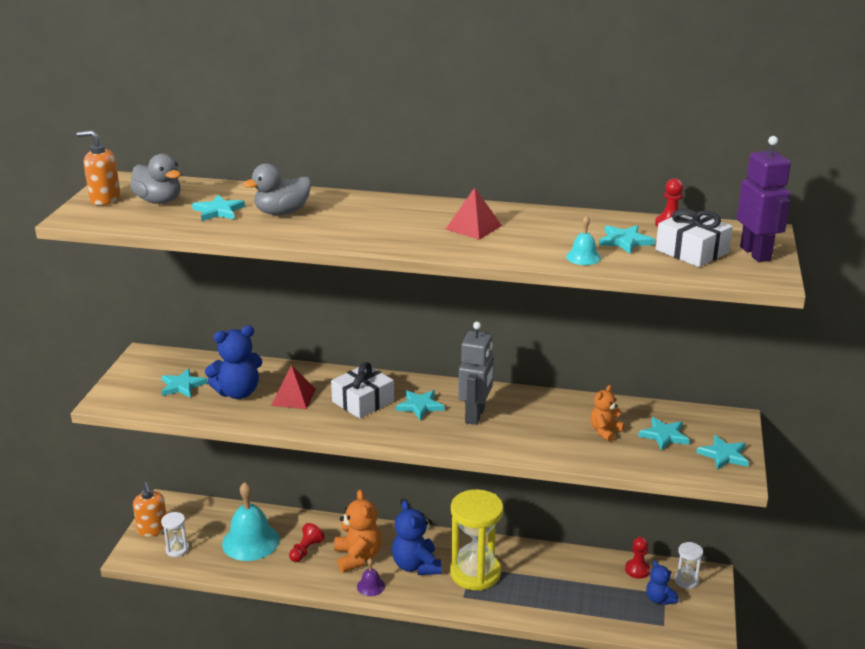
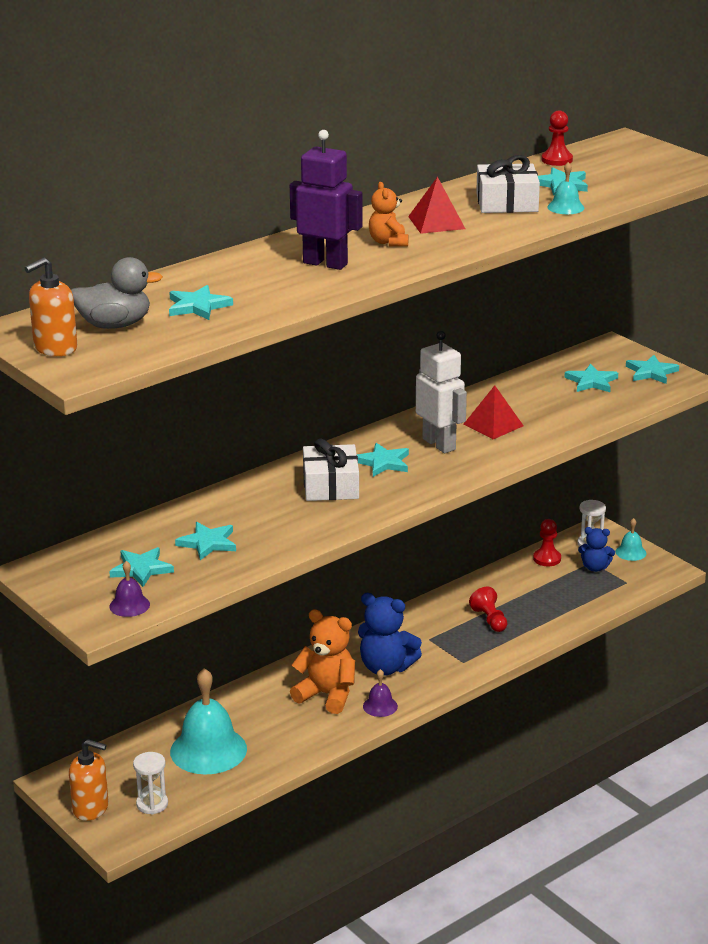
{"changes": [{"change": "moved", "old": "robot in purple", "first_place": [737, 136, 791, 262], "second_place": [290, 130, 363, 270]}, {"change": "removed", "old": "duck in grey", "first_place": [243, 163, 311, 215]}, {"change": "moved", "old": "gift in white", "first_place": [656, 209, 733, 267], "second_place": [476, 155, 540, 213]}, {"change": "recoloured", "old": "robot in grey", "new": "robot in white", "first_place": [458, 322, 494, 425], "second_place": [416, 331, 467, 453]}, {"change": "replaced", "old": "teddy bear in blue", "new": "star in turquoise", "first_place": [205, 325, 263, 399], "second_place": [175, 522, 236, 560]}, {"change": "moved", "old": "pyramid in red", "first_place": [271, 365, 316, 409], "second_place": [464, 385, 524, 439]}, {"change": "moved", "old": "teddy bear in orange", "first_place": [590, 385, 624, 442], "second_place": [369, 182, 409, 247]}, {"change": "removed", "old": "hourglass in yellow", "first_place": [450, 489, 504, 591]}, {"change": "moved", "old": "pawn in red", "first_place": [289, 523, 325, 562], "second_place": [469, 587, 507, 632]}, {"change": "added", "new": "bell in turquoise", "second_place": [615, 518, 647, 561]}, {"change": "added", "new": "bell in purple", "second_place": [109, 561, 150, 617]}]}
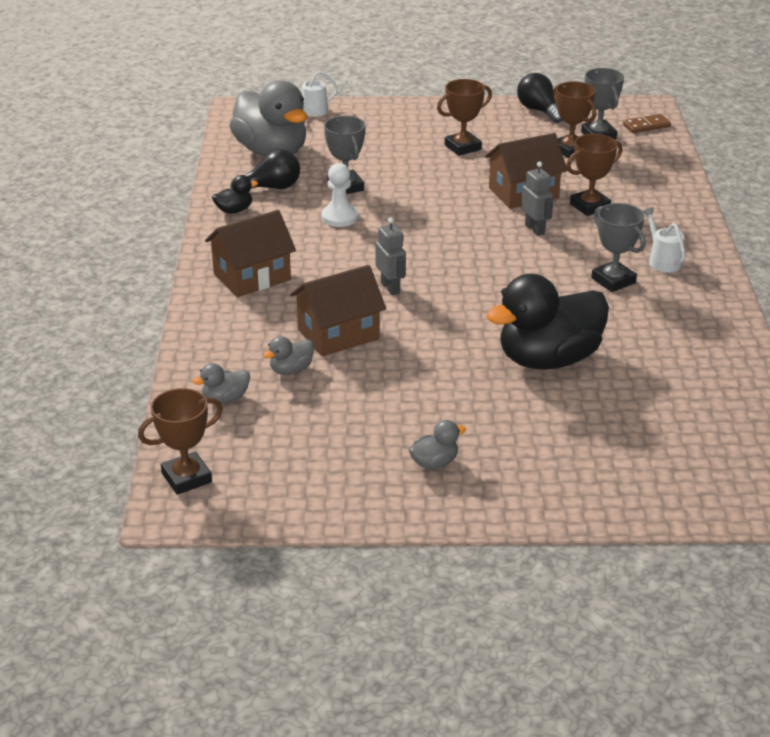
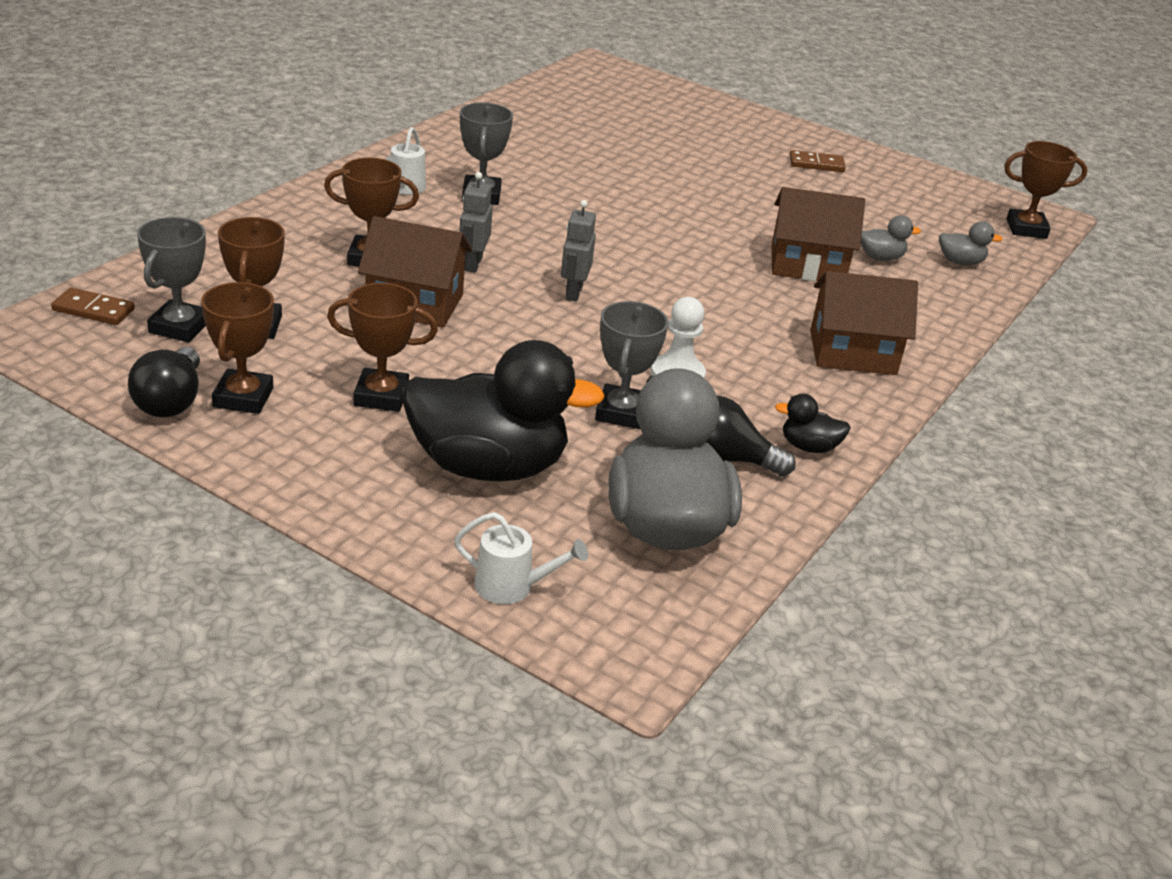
{"changes": [{"change": "moved", "old": "robot in grey", "first_place": [375, 217, 406, 295], "second_place": [561, 200, 596, 302]}, {"change": "moved", "old": "duck in black", "first_place": [486, 274, 609, 370], "second_place": [402, 340, 605, 481]}, {"change": "replaced", "old": "duck in grey", "new": "domino in brown", "first_place": [409, 420, 466, 470], "second_place": [789, 150, 846, 172]}, {"change": "added", "new": "trophy in brown", "second_place": [201, 282, 274, 414]}]}
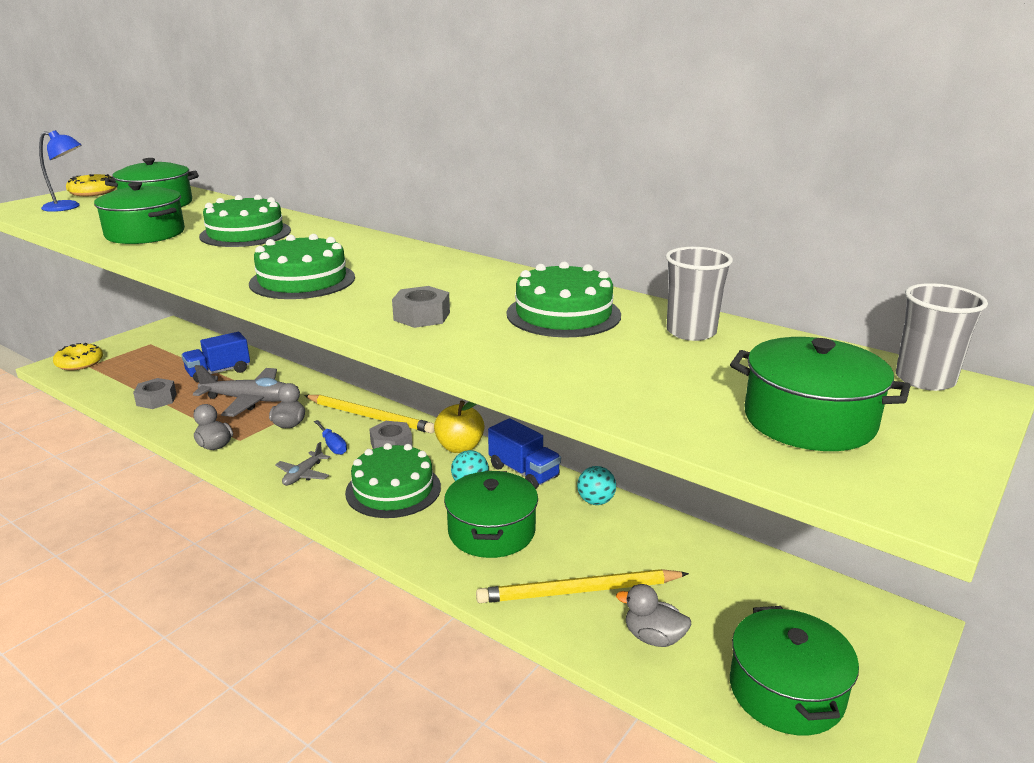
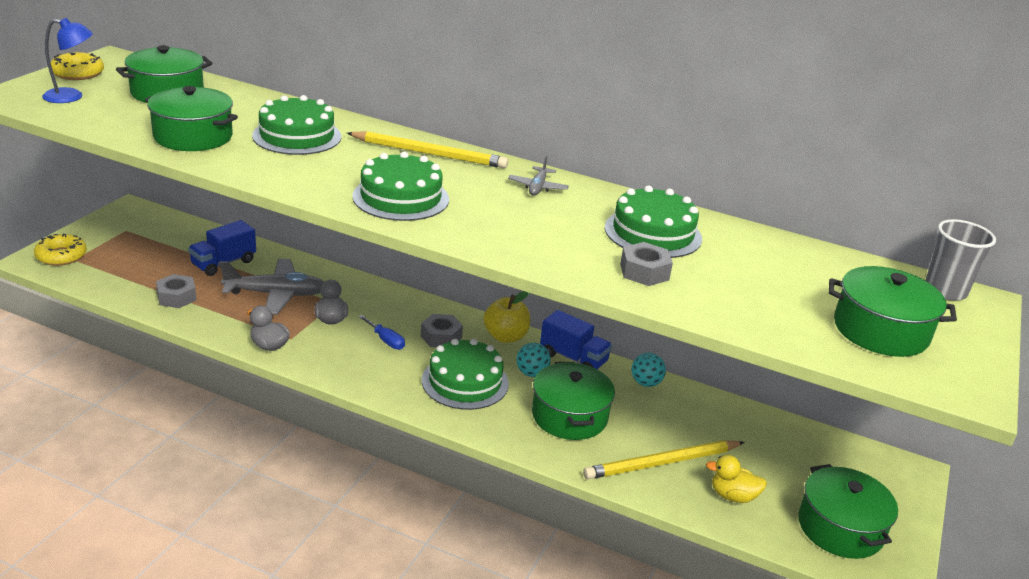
{"changes": [{"change": "removed", "old": "cup in grey", "first_place": [666, 247, 733, 341]}, {"change": "moved", "old": "nut in grey", "first_place": [392, 286, 450, 328], "second_place": [620, 242, 673, 286]}, {"change": "moved", "old": "pencil in yellow", "first_place": [304, 395, 434, 433], "second_place": [347, 131, 508, 168]}, {"change": "moved", "old": "plane in grey", "first_place": [275, 442, 330, 486], "second_place": [508, 156, 569, 195]}, {"change": "recoloured", "old": "duck in grey", "new": "duck in yellow", "first_place": [616, 584, 691, 647], "second_place": [706, 455, 767, 503]}]}
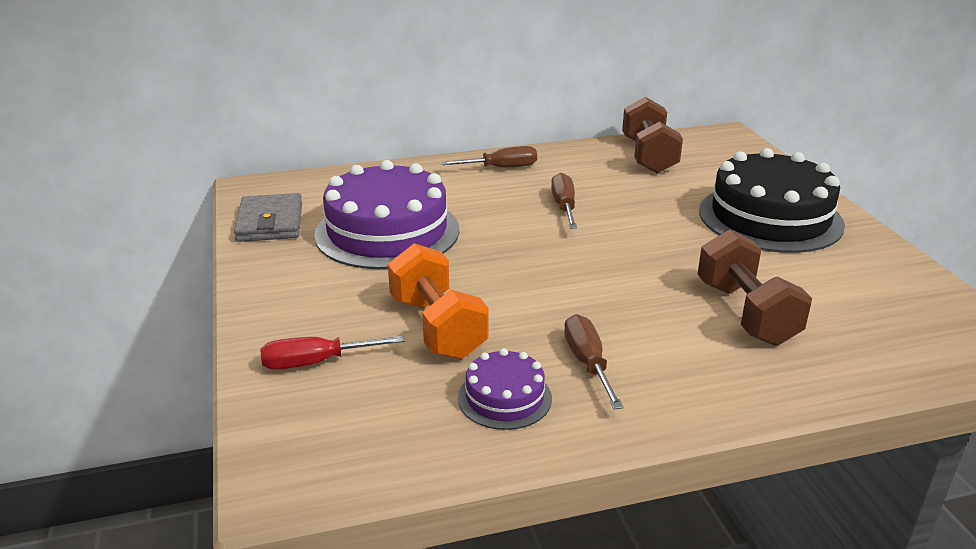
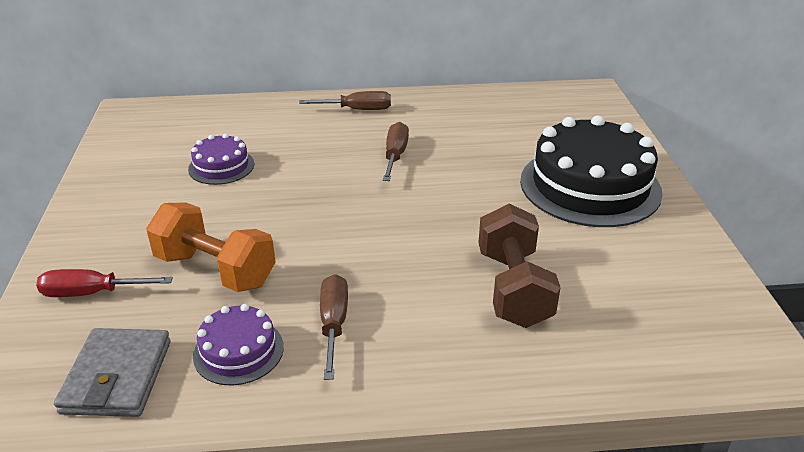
{"changes": [{"change": "removed", "old": "dumbbell in brown", "first_place": [622, 97, 683, 174]}, {"change": "resized", "old": "cake in purple", "first_place": [314, 160, 460, 269], "second_place": [188, 133, 254, 185], "factor": 0.49}, {"change": "moved", "old": "wallet in grey", "first_place": [234, 193, 302, 242], "second_place": [54, 328, 171, 417]}, {"change": "turned", "old": "dumbbell in orange", "first_place": [388, 243, 489, 360], "second_place": [146, 202, 276, 292], "degrees": -45}]}
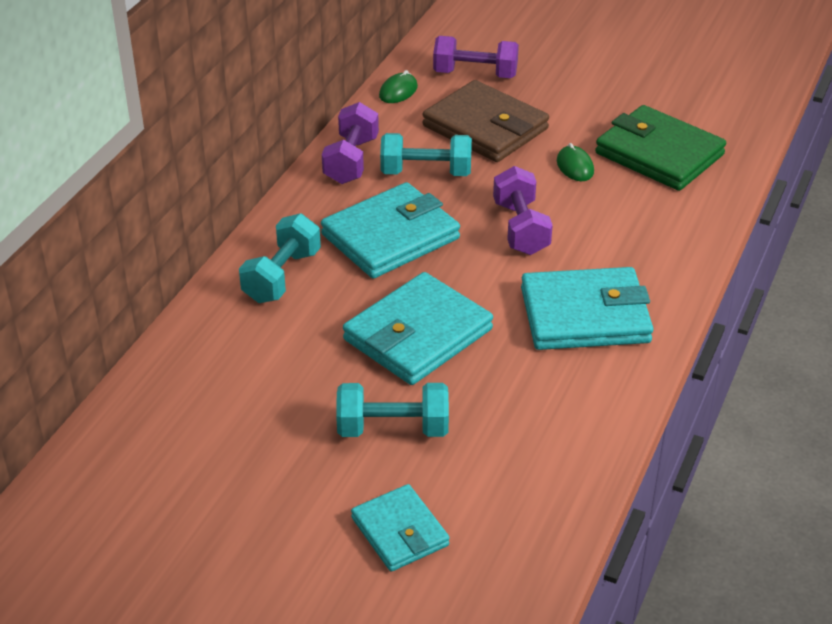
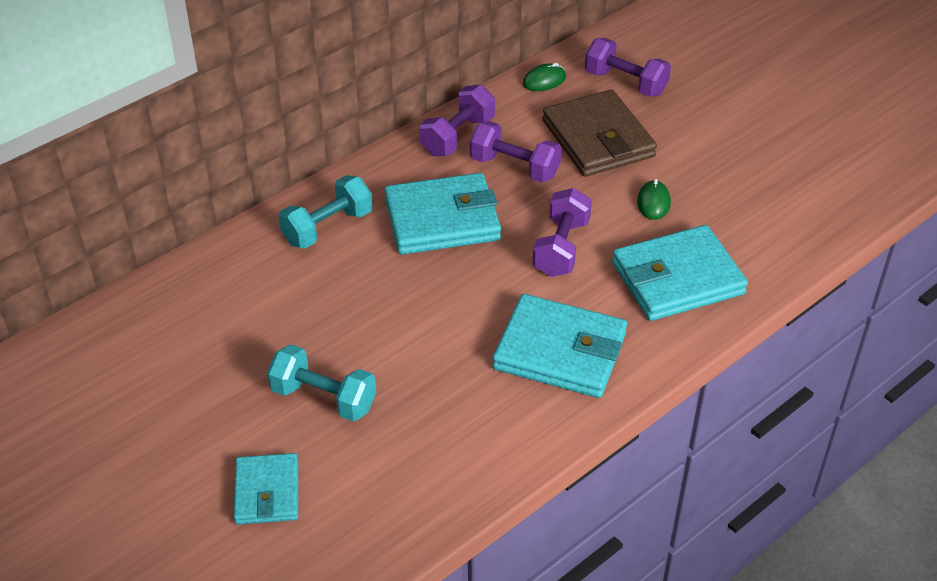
{"changes": [{"change": "removed", "old": "wallet in green", "first_place": [595, 105, 726, 191]}, {"change": "recoloured", "old": "dumbbell in turquoise", "new": "dumbbell in purple", "first_place": [380, 133, 472, 176], "second_place": [470, 121, 561, 183]}, {"change": "moved", "old": "wallet in turquoise", "first_place": [343, 272, 493, 385], "second_place": [612, 225, 748, 321]}]}
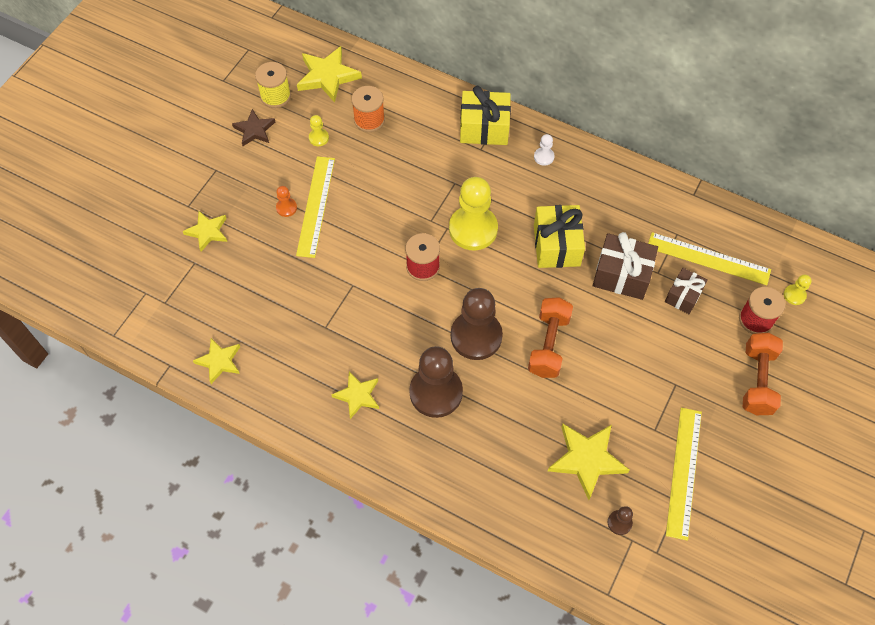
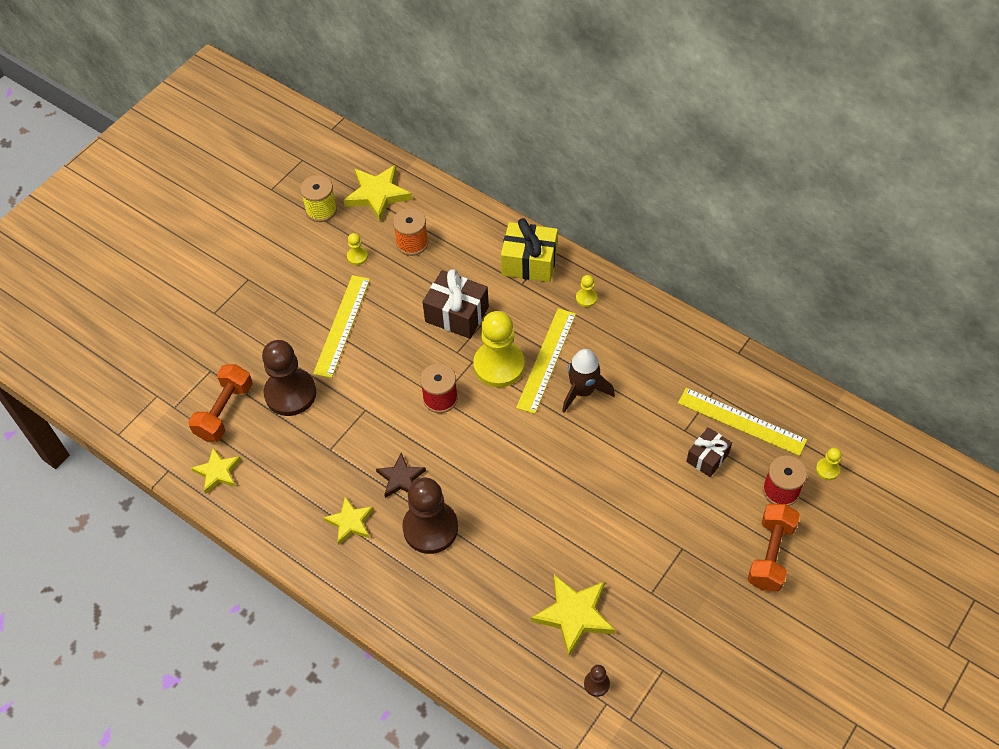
{"changes": [{"change": "moved", "old": "star in brown", "first_place": [232, 109, 275, 146], "second_place": [376, 453, 426, 498]}, {"change": "recoloured", "old": "pawn in white", "new": "pawn in yellow", "first_place": [534, 134, 555, 166], "second_place": [576, 275, 597, 307]}, {"change": "removed", "old": "pawn in orange", "first_place": [276, 186, 297, 217]}, {"change": "replaced", "old": "gift in yellow", "new": "rocket in brown", "first_place": [534, 205, 585, 268], "second_place": [562, 349, 615, 413]}, {"change": "removed", "old": "star in yellow", "first_place": [183, 211, 227, 252]}, {"change": "moved", "old": "gift in brown", "first_place": [593, 232, 658, 300], "second_place": [423, 269, 489, 339]}, {"change": "moved", "old": "pawn in brown", "first_place": [451, 288, 503, 360], "second_place": [262, 340, 316, 416]}, {"change": "moved", "old": "dumbbell in orange", "first_place": [528, 297, 573, 378], "second_place": [188, 364, 253, 442]}, {"change": "moved", "old": "ruler in yellow", "first_place": [666, 408, 702, 541], "second_place": [516, 308, 576, 414]}]}
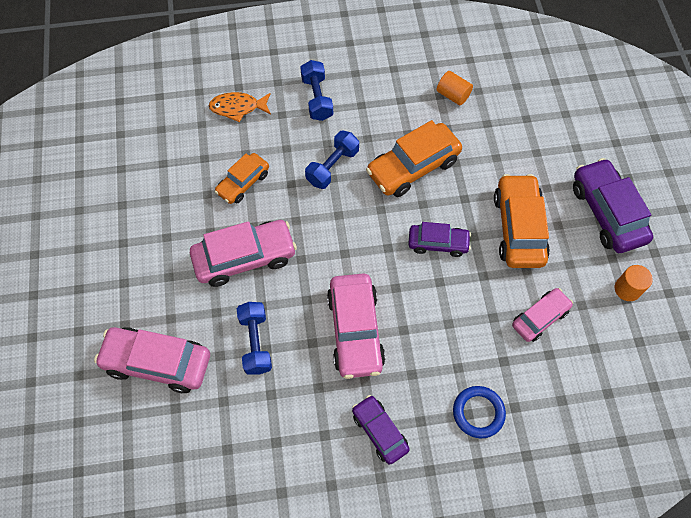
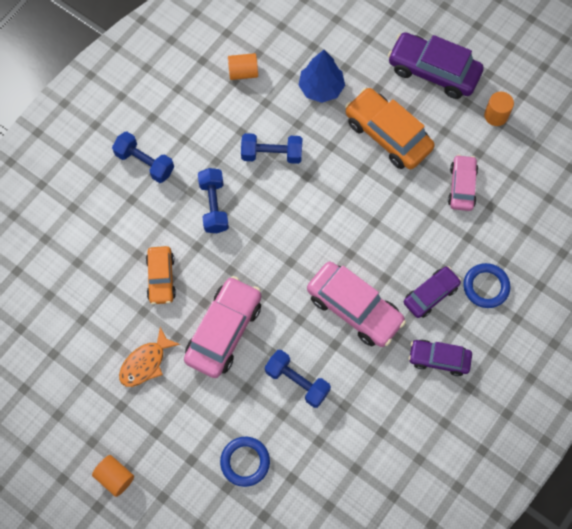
{"changes": [{"change": "moved", "old": "fish in orange", "first_place": [208, 92, 271, 122], "second_place": [119, 327, 180, 387]}, {"change": "replaced", "old": "car in orange", "new": "dumbbell in blue", "first_place": [366, 120, 462, 197], "second_place": [241, 133, 302, 164]}, {"change": "moved", "old": "car in purple", "first_place": [408, 222, 471, 257], "second_place": [404, 266, 461, 318]}, {"change": "replaced", "old": "car in pink", "new": "ring in blue", "first_place": [94, 327, 210, 393], "second_place": [220, 437, 270, 487]}, {"change": "added", "new": "tree in blue", "second_place": [299, 50, 345, 103]}, {"change": "added", "new": "cylinder in orange", "second_place": [92, 455, 134, 497]}]}
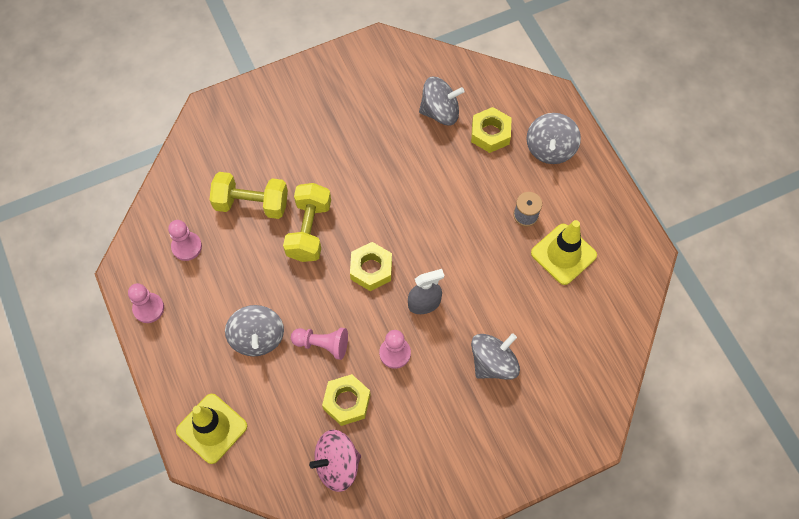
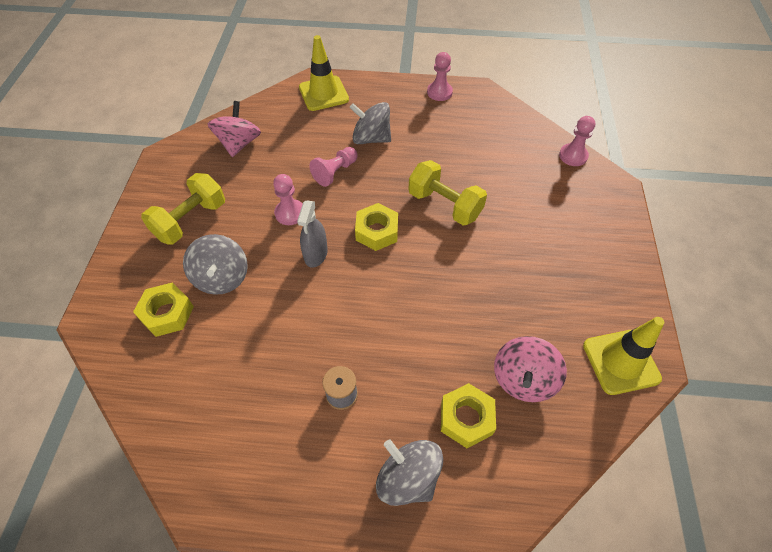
{"changes": [{"change": "recoloured", "old": "spinning top in grey", "new": "spinning top in pink", "first_place": [419, 76, 464, 125], "second_place": [494, 336, 567, 402]}, {"change": "moved", "old": "dumbbell in yellow", "first_place": [210, 172, 288, 219], "second_place": [141, 173, 225, 244]}, {"change": "moved", "old": "pawn in pink", "first_place": [168, 220, 202, 261], "second_place": [559, 116, 595, 166]}, {"change": "moved", "old": "traffic cone in yellow", "first_place": [531, 220, 597, 285], "second_place": [583, 317, 664, 395]}, {"change": "moved", "old": "nut in yellow", "first_place": [322, 374, 371, 426], "second_place": [133, 283, 194, 337]}]}
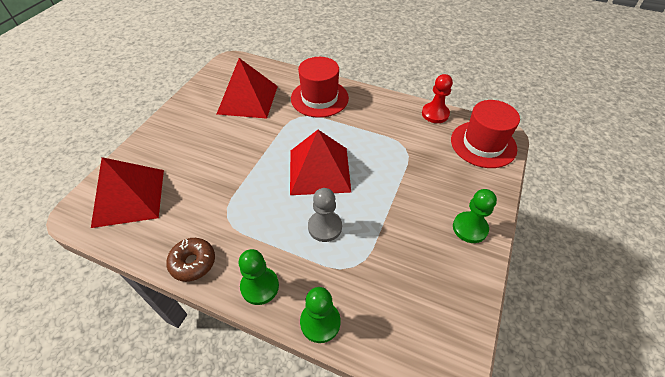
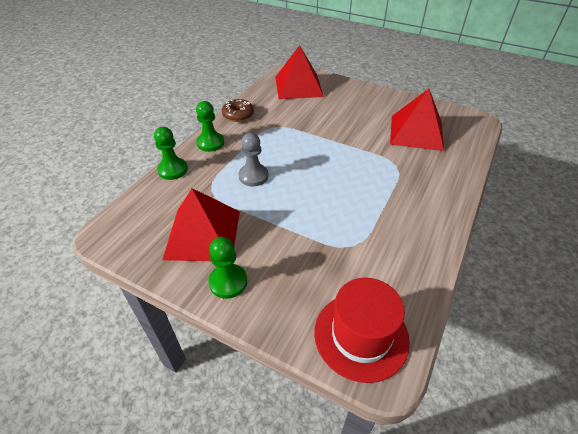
{"changes": [{"change": "removed", "old": "hat in red", "first_place": [291, 57, 349, 118]}, {"change": "removed", "old": "pawn in red", "first_place": [422, 74, 453, 123]}, {"change": "moved", "old": "pyramid in red", "first_place": [290, 130, 352, 195], "second_place": [162, 188, 240, 261]}]}
